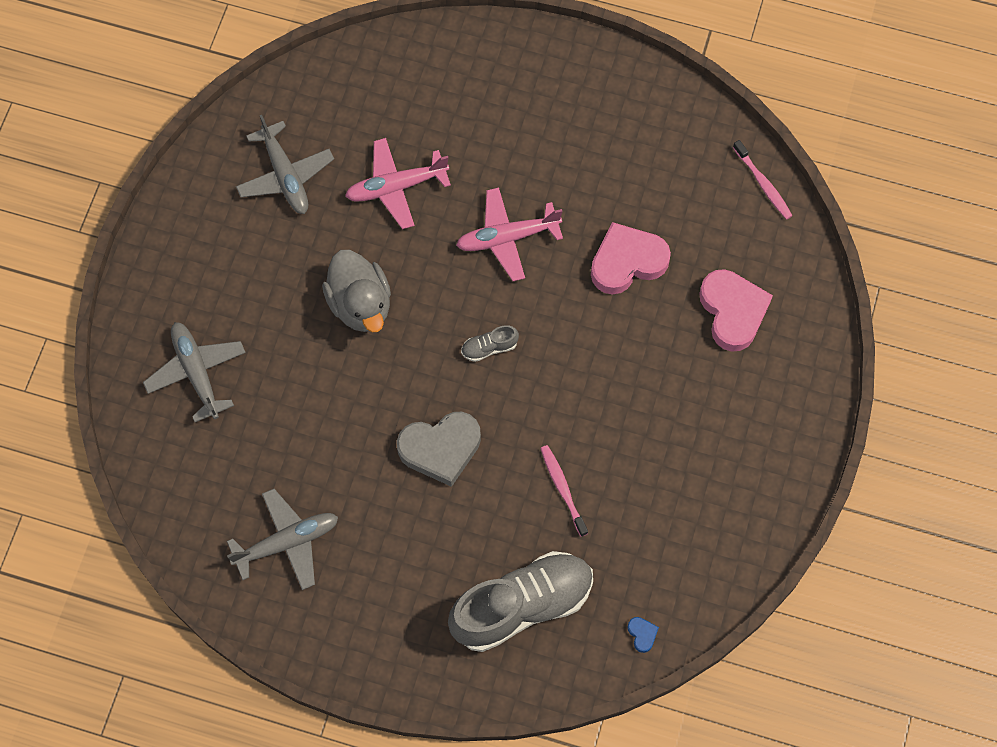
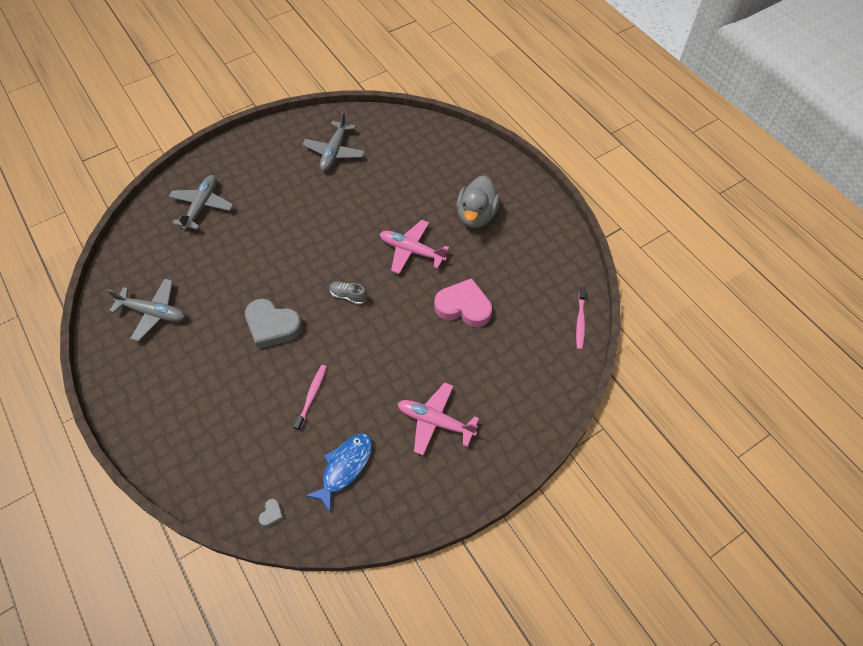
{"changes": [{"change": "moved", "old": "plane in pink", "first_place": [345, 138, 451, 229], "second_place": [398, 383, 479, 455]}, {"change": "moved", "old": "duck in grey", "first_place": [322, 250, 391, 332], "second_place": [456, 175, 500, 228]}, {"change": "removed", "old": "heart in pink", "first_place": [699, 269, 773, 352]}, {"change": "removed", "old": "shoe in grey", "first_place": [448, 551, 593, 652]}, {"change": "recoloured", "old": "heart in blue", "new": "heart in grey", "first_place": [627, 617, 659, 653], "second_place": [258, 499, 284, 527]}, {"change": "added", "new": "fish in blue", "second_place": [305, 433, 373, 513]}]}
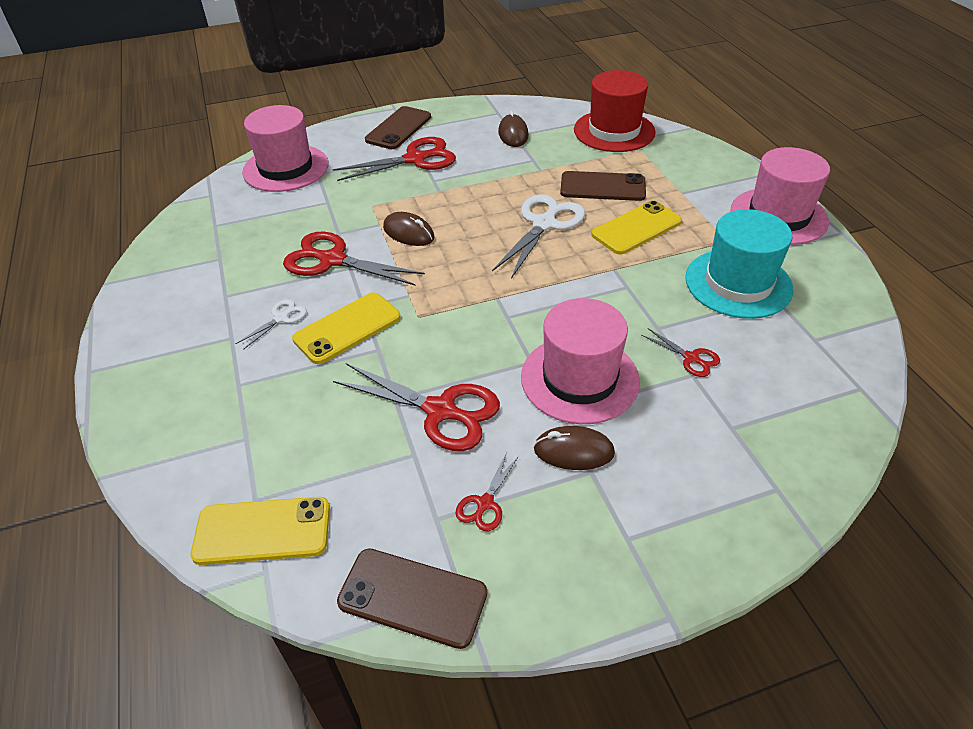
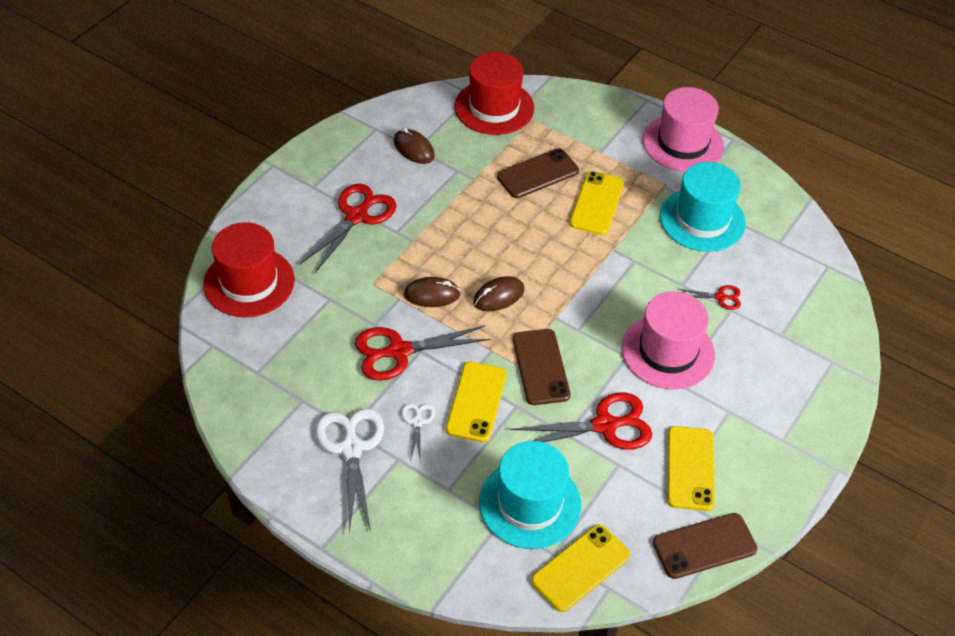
{"changes": [{"change": "recoloured", "old": "hat in pink", "new": "hat in red", "first_place": [242, 105, 329, 192], "second_place": [203, 222, 295, 317]}, {"change": "moved", "old": "phone in brown", "first_place": [365, 106, 431, 149], "second_place": [513, 329, 570, 405]}, {"change": "moved", "old": "scissors in white", "first_place": [492, 194, 585, 279], "second_place": [315, 408, 384, 532]}, {"change": "moved", "old": "mouse in brown", "first_place": [533, 426, 615, 470], "second_place": [473, 276, 524, 312]}, {"change": "replaced", "old": "scissors in red", "new": "phone in yellow", "first_place": [456, 452, 519, 531], "second_place": [667, 426, 715, 511]}, {"change": "added", "new": "hat in turquoise", "second_place": [479, 441, 581, 549]}]}
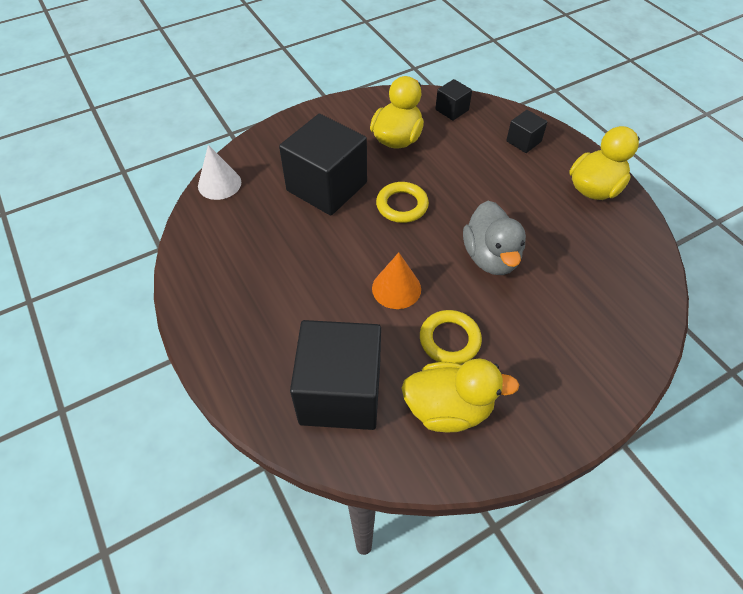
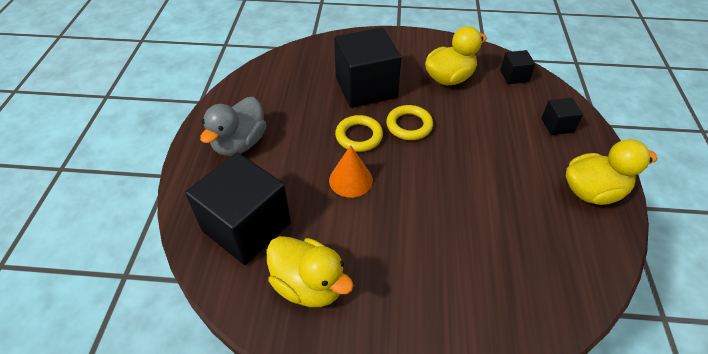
{"changes": [{"change": "removed", "old": "cone in white", "first_place": [198, 145, 241, 200]}, {"change": "moved", "old": "duck in grey", "first_place": [463, 201, 526, 275], "second_place": [200, 97, 266, 156]}, {"change": "moved", "old": "ring in yellow", "first_place": [420, 310, 482, 364], "second_place": [335, 115, 383, 152]}]}
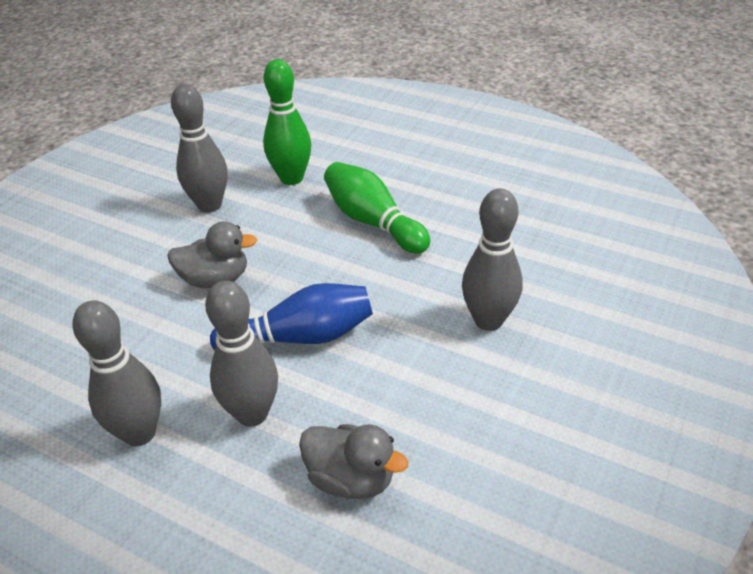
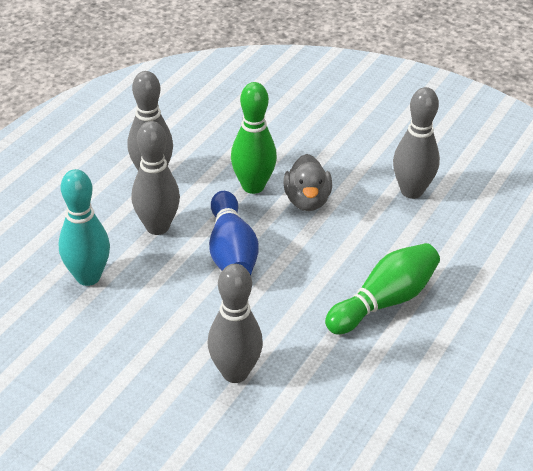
{"changes": [{"change": "moved", "old": "bowling pin in green", "first_place": [263, 59, 311, 185], "second_place": [231, 82, 277, 194]}, {"change": "replaced", "old": "duck in grey", "new": "bowling pin in turquoise", "first_place": [299, 424, 408, 499], "second_place": [59, 169, 110, 286]}]}
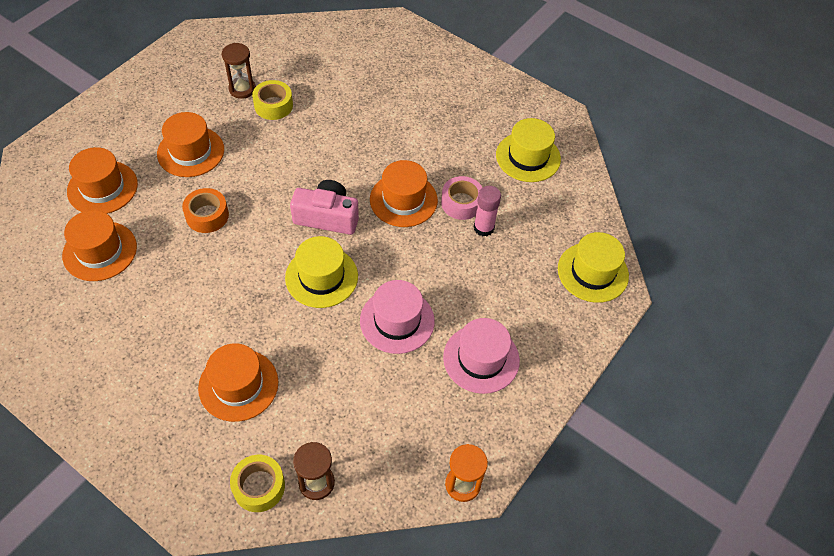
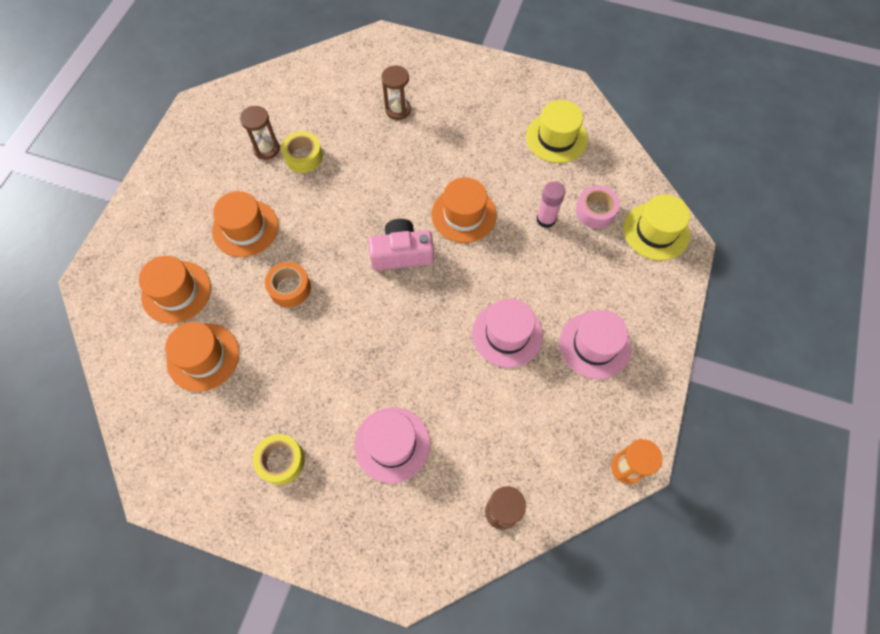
{"changes": [{"change": "moved", "old": "tape in pink", "first_place": [441, 176, 483, 220], "second_place": [576, 185, 620, 229]}, {"change": "removed", "old": "hat in yellow", "first_place": [285, 236, 358, 308]}, {"change": "recoloured", "old": "hat in orange", "new": "hat in pink", "first_place": [198, 343, 278, 422], "second_place": [354, 407, 430, 483]}, {"change": "moved", "old": "tape in yellow", "first_place": [230, 455, 285, 512], "second_place": [253, 434, 305, 485]}, {"change": "added", "new": "hourglass in brown", "second_place": [381, 65, 411, 120]}]}
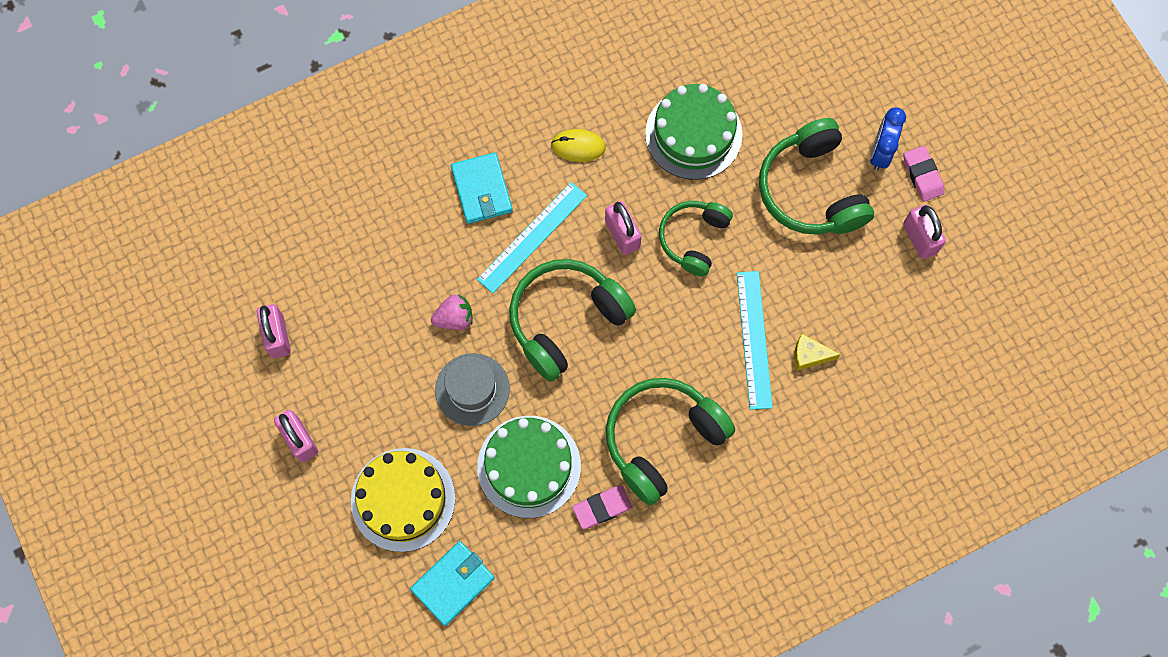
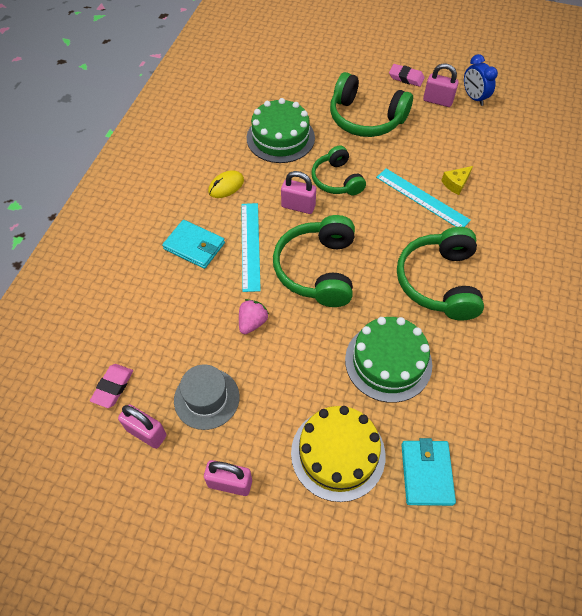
{"changes": [{"change": "moved", "old": "clock in blue", "first_place": [870, 107, 906, 171], "second_place": [464, 54, 498, 106]}, {"change": "moved", "old": "hat in grey", "first_place": [435, 353, 510, 426], "second_place": [174, 364, 240, 430]}, {"change": "moved", "old": "eraser in pink", "first_place": [572, 486, 632, 529], "second_place": [90, 364, 133, 408]}]}
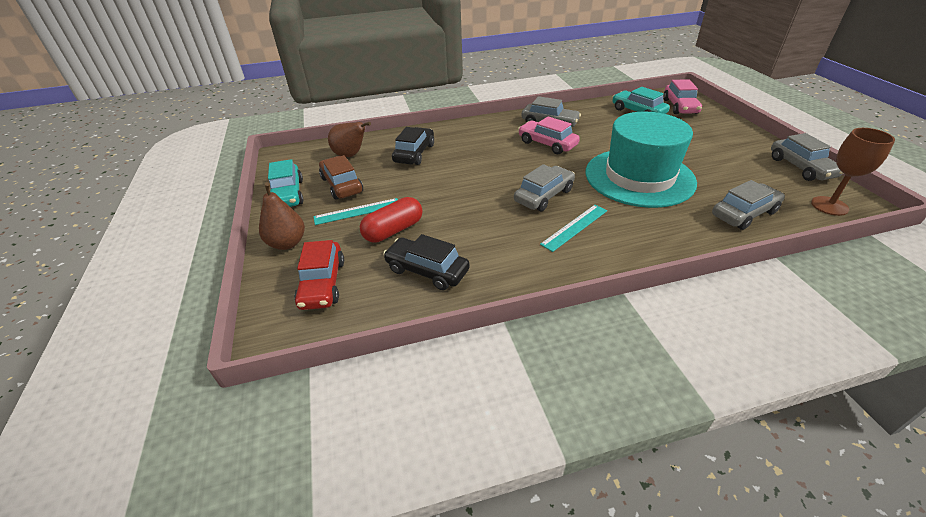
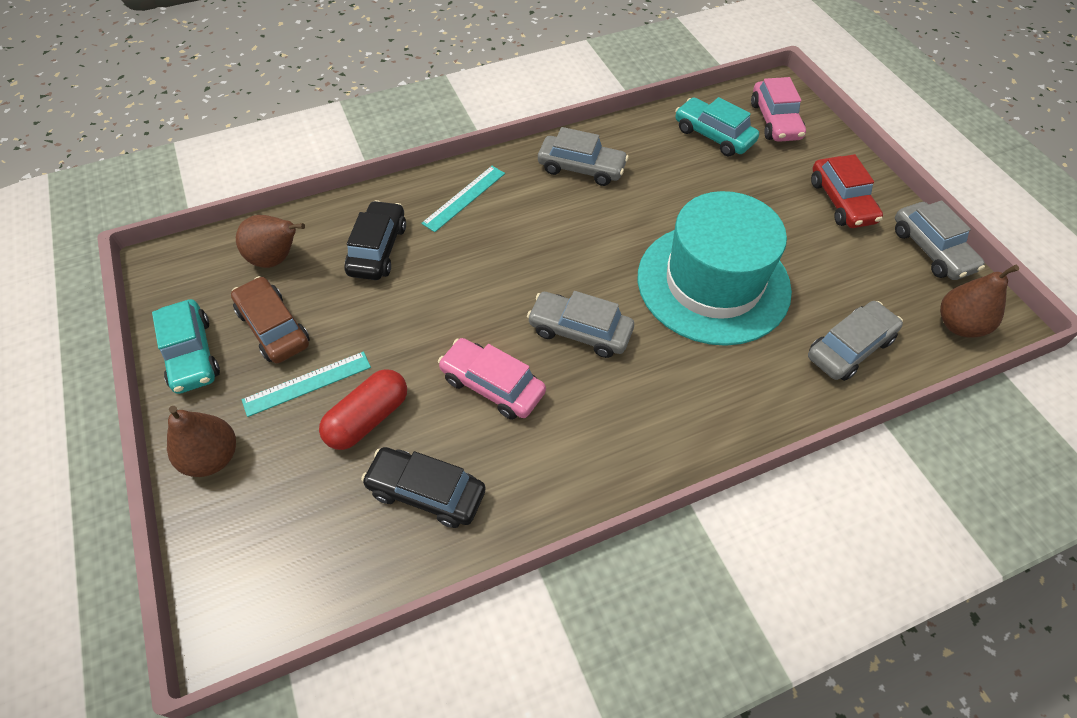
{"changes": [{"change": "moved", "old": "car in pink", "first_place": [518, 116, 580, 154], "second_place": [438, 338, 546, 420]}, {"change": "replaced", "old": "goblet in brown", "new": "pear in brown", "first_place": [811, 128, 895, 216], "second_place": [940, 264, 1019, 338]}, {"change": "turned", "old": "car in grey", "first_place": [514, 164, 575, 211], "second_place": [527, 291, 634, 358], "degrees": -105}, {"change": "moved", "old": "ruler in turquoise", "first_place": [540, 205, 607, 252], "second_place": [421, 166, 505, 232]}, {"change": "moved", "old": "car in red", "first_place": [294, 240, 344, 310], "second_place": [811, 154, 883, 228]}]}
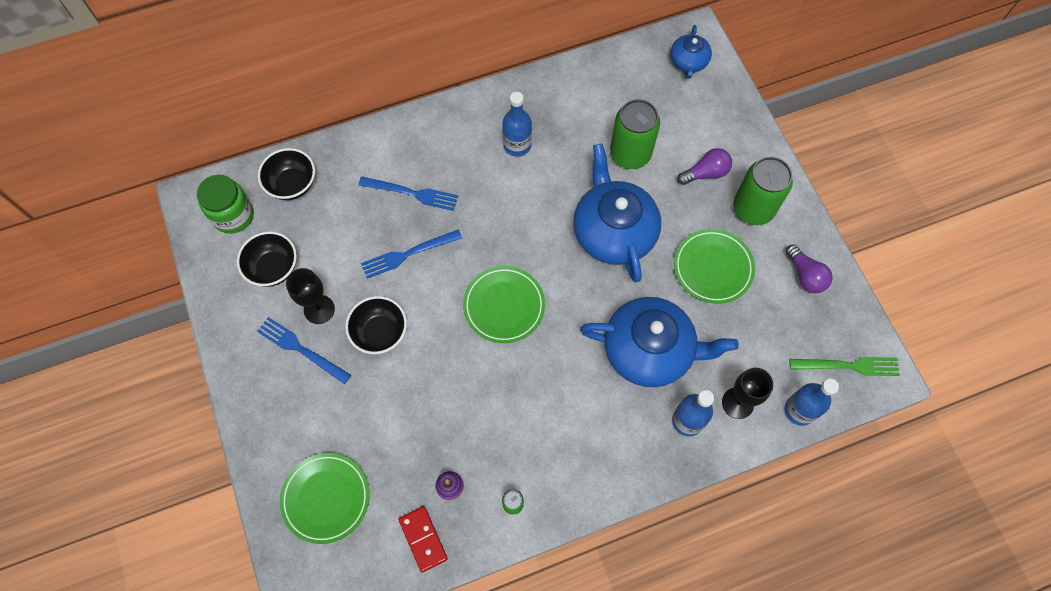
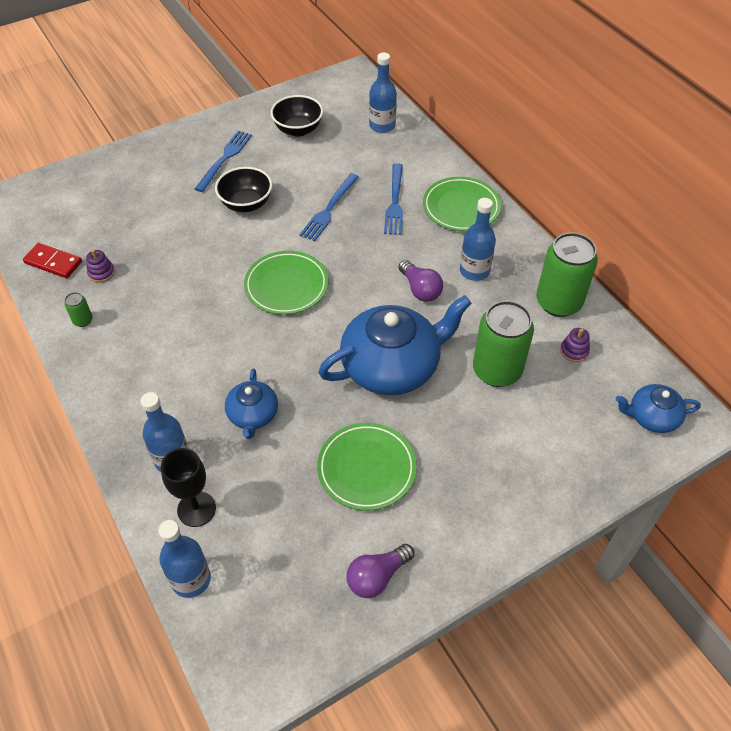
{"changes": [{"change": "replaced", "old": "bowl in black", "new": "bottle in blue", "first_place": [258, 148, 315, 200], "second_place": [369, 52, 397, 133]}, {"change": "moved", "old": "light bulb in purple", "first_place": [677, 148, 732, 185], "second_place": [398, 260, 443, 302]}, {"change": "moved", "old": "can in green", "first_place": [733, 157, 793, 225], "second_place": [536, 232, 598, 317]}, {"change": "removed", "old": "jar in green", "first_place": [197, 175, 254, 234]}, {"change": "turned", "old": "fork in blue", "first_place": [361, 229, 462, 279], "second_place": [299, 173, 359, 241], "degrees": -120}, {"change": "removed", "old": "goblet in black", "first_place": [286, 268, 335, 324]}, {"change": "resized", "old": "teapot in blue", "first_place": [580, 297, 739, 387], "second_place": [225, 369, 278, 439], "factor": 0.51}, {"change": "removed", "old": "fork in green", "first_place": [789, 357, 900, 376]}, {"change": "moved", "old": "plate in green", "first_place": [280, 453, 369, 544], "second_place": [423, 177, 501, 231]}, {"change": "turned", "old": "domino in red", "first_place": [398, 506, 448, 572], "second_place": [23, 243, 82, 278], "degrees": 60}, {"change": "added", "new": "stacking toy in purple", "second_place": [560, 328, 590, 362]}]}
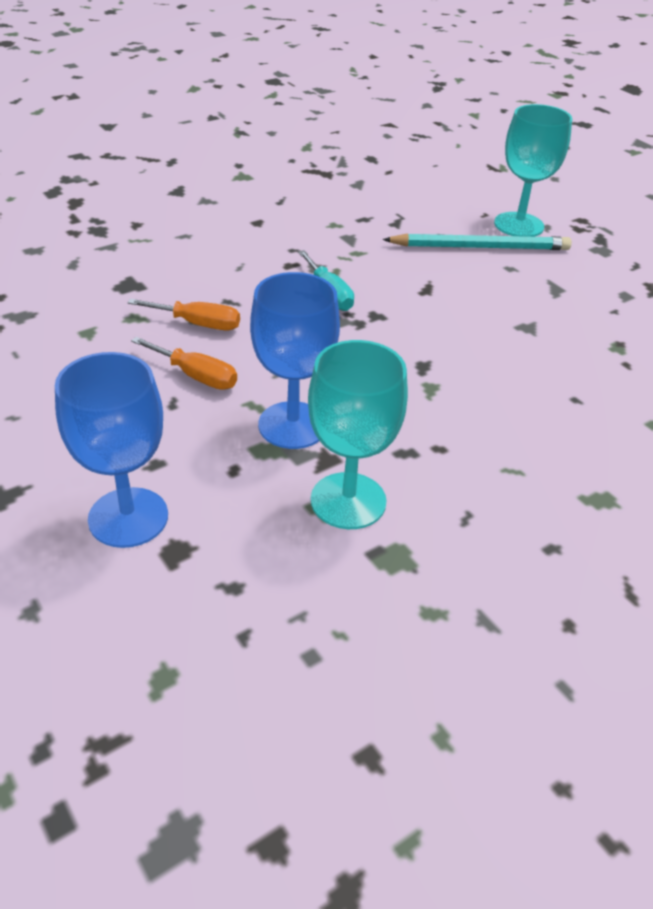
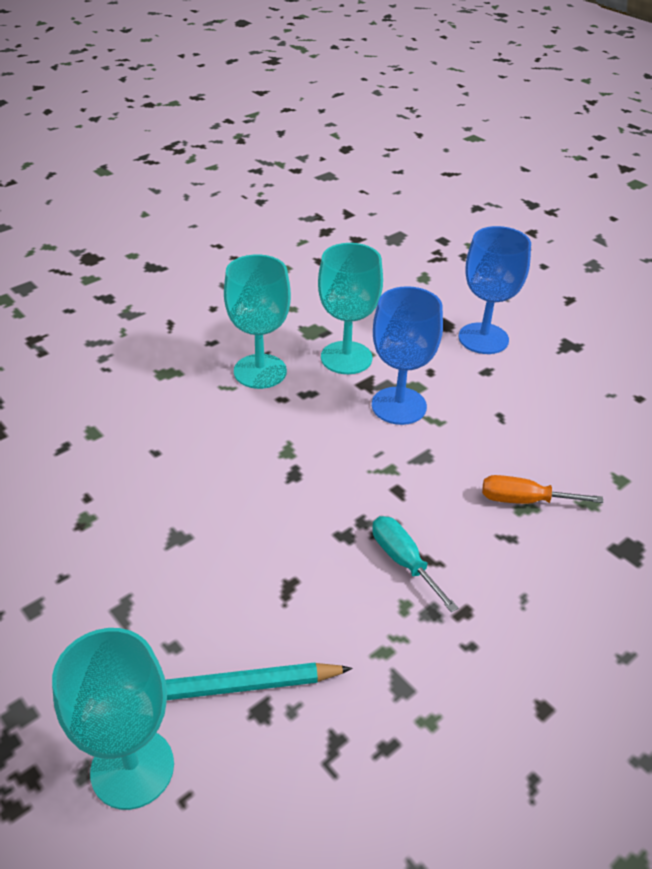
{"changes": [{"change": "removed", "old": "screwdriver in orange", "first_place": [131, 337, 237, 390]}, {"change": "added", "new": "goblet in turquoise", "second_place": [224, 255, 291, 389]}]}
